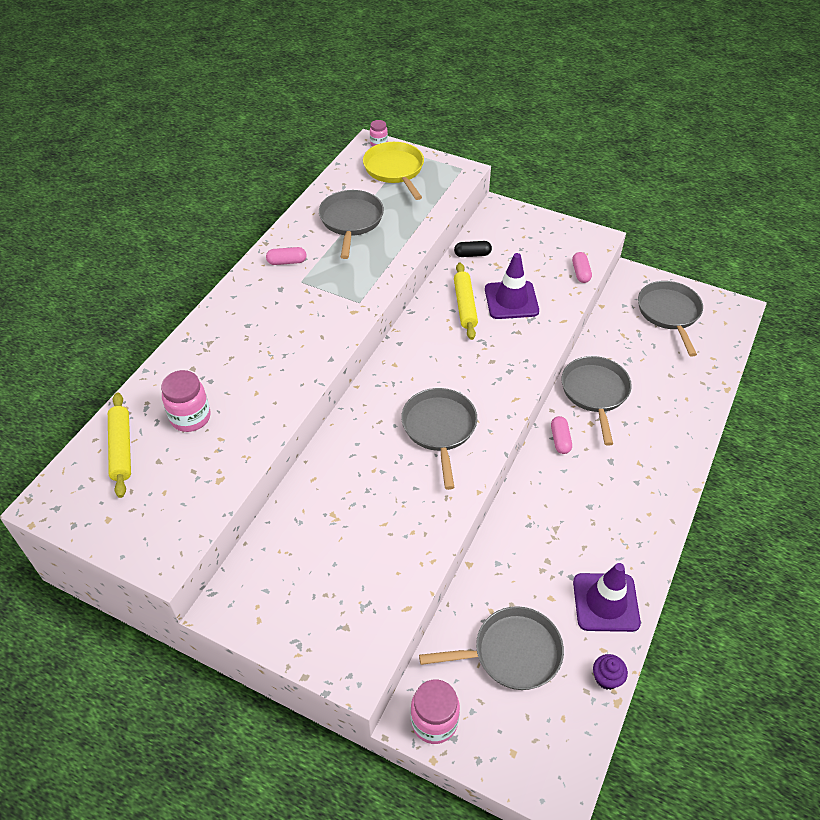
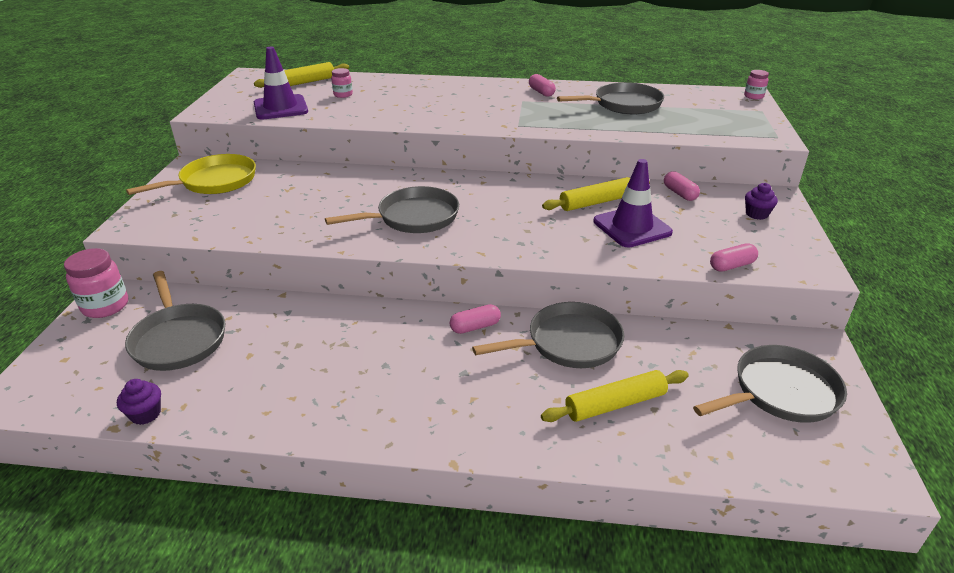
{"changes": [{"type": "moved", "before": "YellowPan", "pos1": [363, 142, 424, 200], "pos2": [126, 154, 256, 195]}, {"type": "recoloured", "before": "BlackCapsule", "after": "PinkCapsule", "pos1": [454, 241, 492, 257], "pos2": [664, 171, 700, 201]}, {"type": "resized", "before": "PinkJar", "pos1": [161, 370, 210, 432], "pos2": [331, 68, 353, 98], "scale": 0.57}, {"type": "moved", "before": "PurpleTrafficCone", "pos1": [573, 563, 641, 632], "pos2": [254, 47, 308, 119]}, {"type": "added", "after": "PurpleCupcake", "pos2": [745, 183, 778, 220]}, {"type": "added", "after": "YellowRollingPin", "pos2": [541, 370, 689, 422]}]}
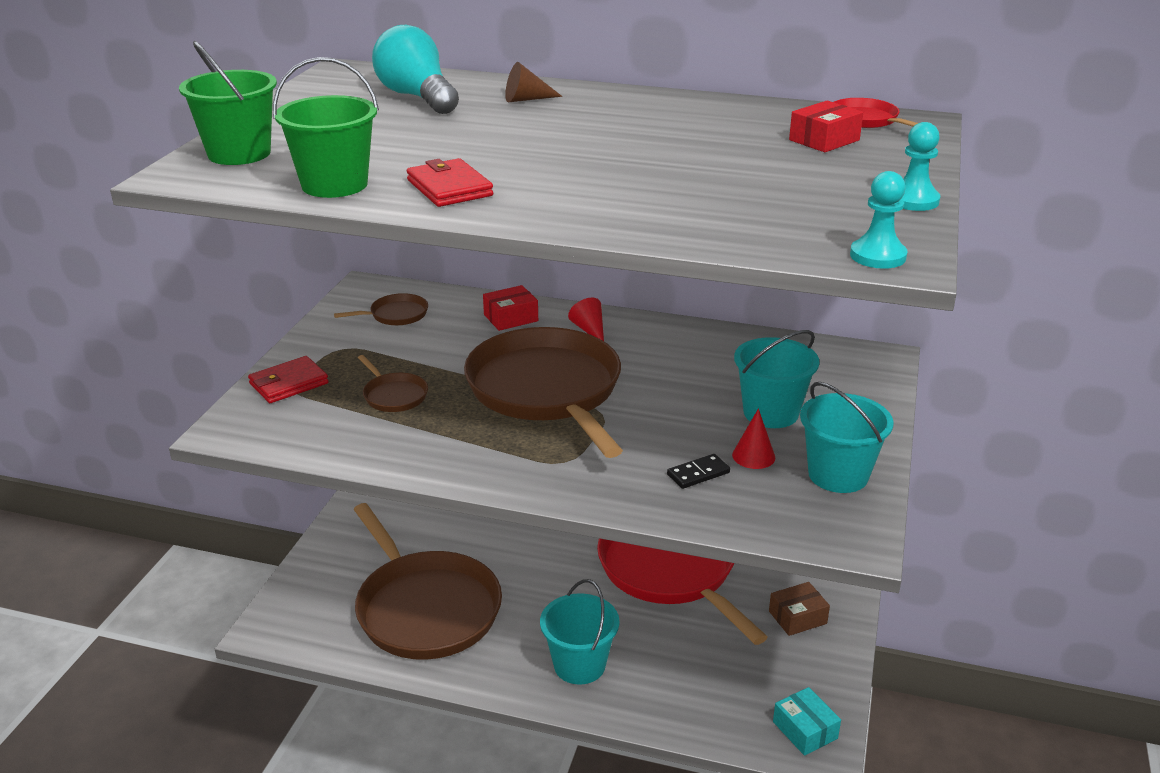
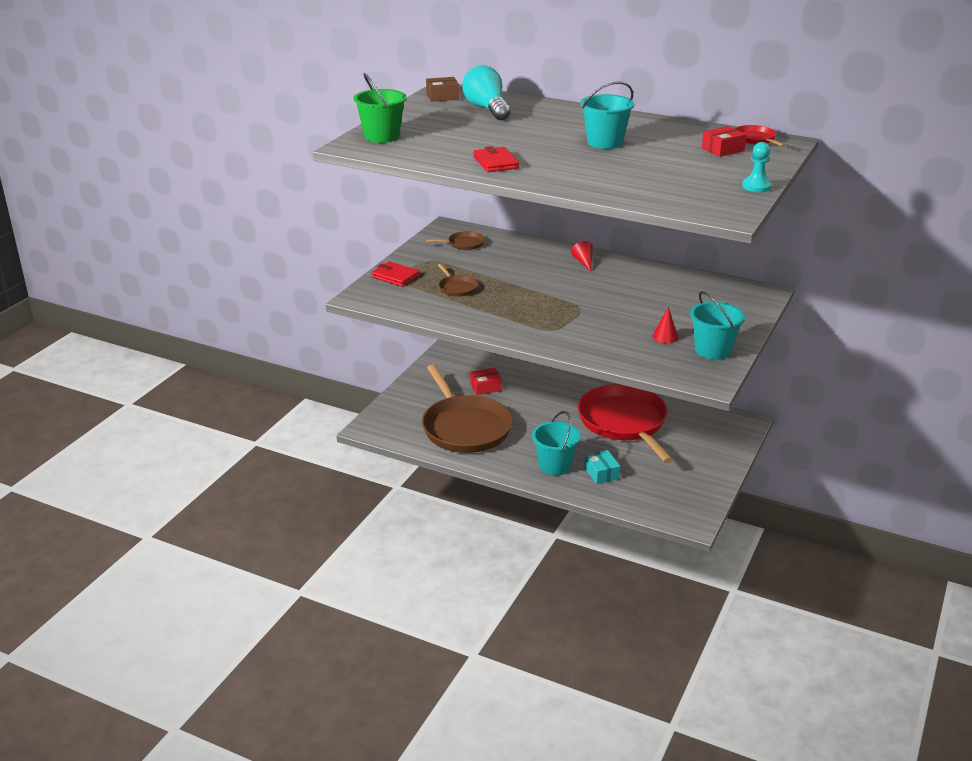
{"changes": [{"type": "removed", "before": "GreenBucket", "pos1": [273, 57, 379, 198]}, {"type": "removed", "before": "BrownCone", "pos1": [505, 62, 562, 102]}, {"type": "removed", "before": "TurquoisePawn", "pos1": [850, 171, 907, 269]}, {"type": "moved", "before": "RedBox", "pos1": [483, 285, 538, 331], "pos2": [470, 368, 502, 395]}, {"type": "removed", "before": "BrownPan", "pos1": [464, 327, 623, 458]}, {"type": "moved", "before": "TurquoiseBucket", "pos1": [734, 330, 819, 428], "pos2": [581, 82, 634, 149]}, {"type": "turned", "before": "RedWallet", "pos1": [248, 356, 329, 403], "pos2": [372, 261, 420, 287], "turn": 60}, {"type": "removed", "before": "BlackDomino", "pos1": [667, 454, 730, 489]}, {"type": "moved", "before": "BrownBox", "pos1": [769, 582, 830, 636], "pos2": [426, 77, 459, 102]}, {"type": "moved", "before": "TurquoiseBox", "pos1": [773, 687, 841, 756], "pos2": [584, 450, 621, 484]}]}
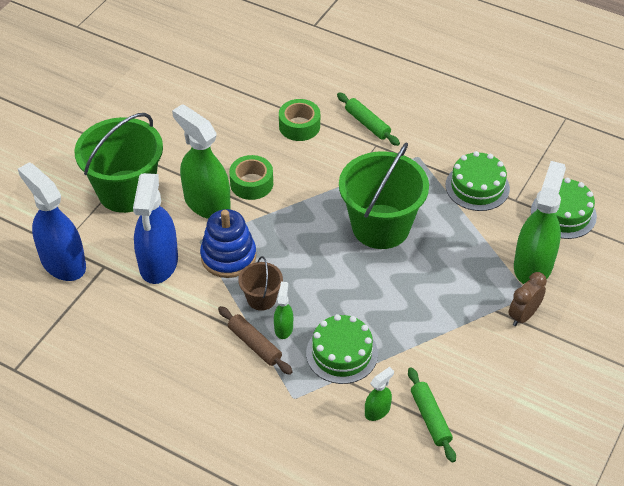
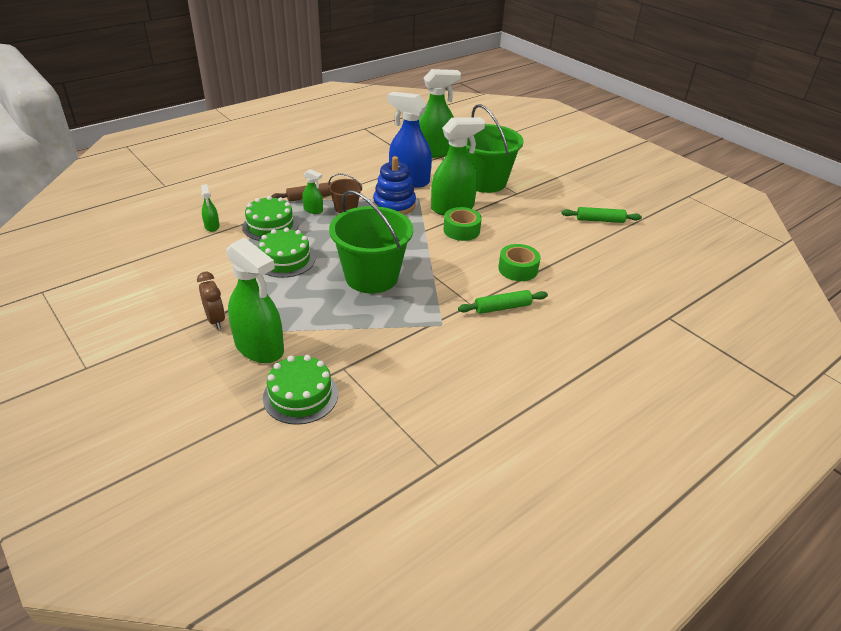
{"changes": [{"type": "moved", "before": "GreenCake", "pos1": [445, 151, 510, 211], "pos2": [259, 227, 315, 278]}, {"type": "recoloured", "before": "BlueSprayBottle", "after": "GreenSprayBottle", "pos1": [18, 162, 86, 281], "pos2": [419, 69, 461, 158]}, {"type": "moved", "before": "GreenRollingPin", "pos1": [408, 367, 456, 463], "pos2": [562, 207, 642, 223]}]}
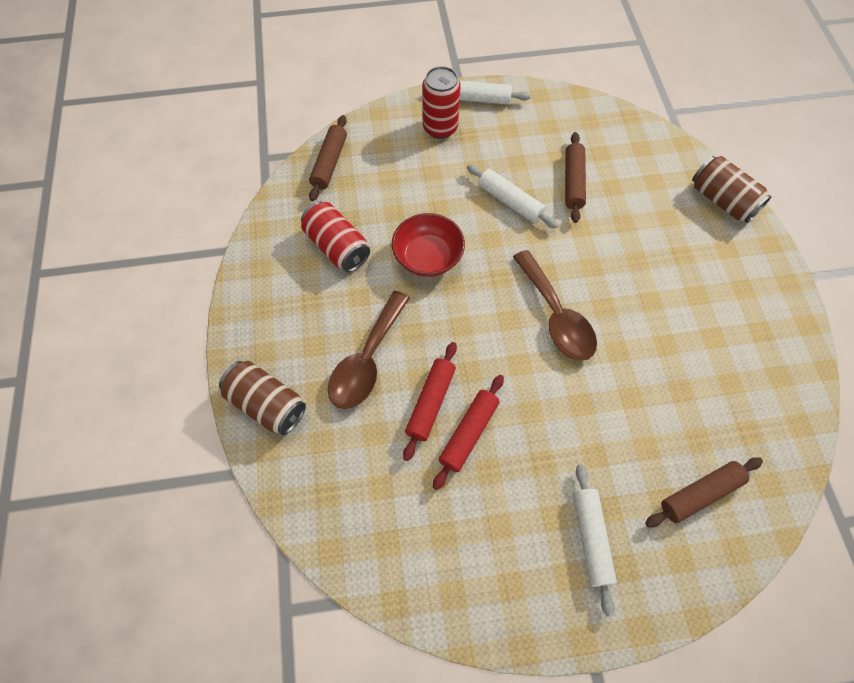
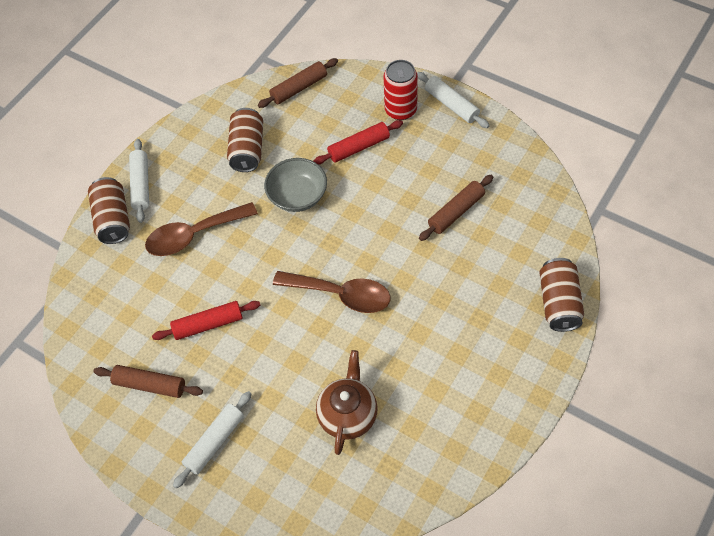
{"changes": [{"type": "moved", "before": "WhiteRollingPin", "pos1": [467, 164, 559, 229], "pos2": [129, 139, 149, 223]}, {"type": "recoloured", "before": "RedCan", "after": "BrownCan", "pos1": [301, 201, 370, 272], "pos2": [227, 108, 263, 172]}, {"type": "recoloured", "before": "RedBowl", "after": "GreyBowl", "pos1": [392, 213, 465, 277], "pos2": [264, 158, 327, 212]}, {"type": "turned", "before": "BrownSpoon", "pos1": [513, 250, 597, 361], "pos2": [273, 271, 391, 313], "turn": -90}, {"type": "moved", "before": "RedRollingPin", "pos1": [403, 342, 457, 461], "pos2": [313, 120, 403, 165]}, {"type": "moved", "before": "BrownRollingPin", "pos1": [645, 457, 763, 527], "pos2": [93, 365, 203, 398]}, {"type": "added", "after": "BrownTeapot", "pos2": [316, 350, 378, 455]}]}
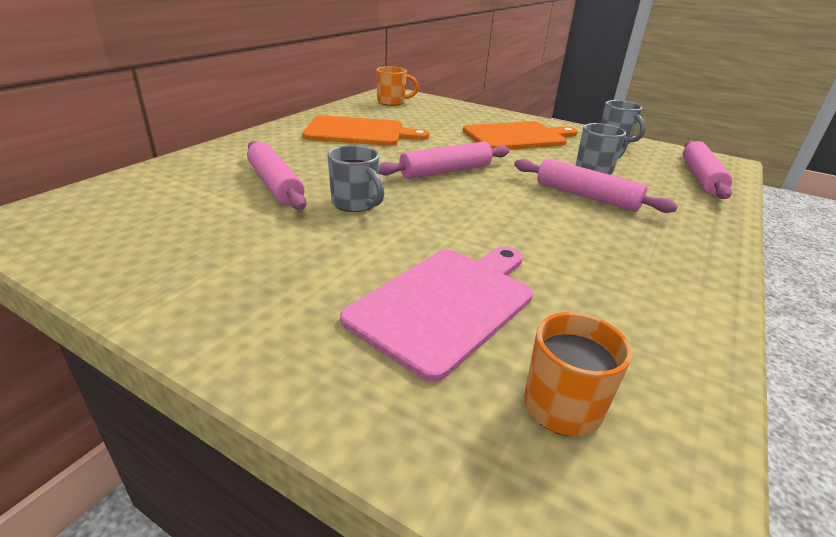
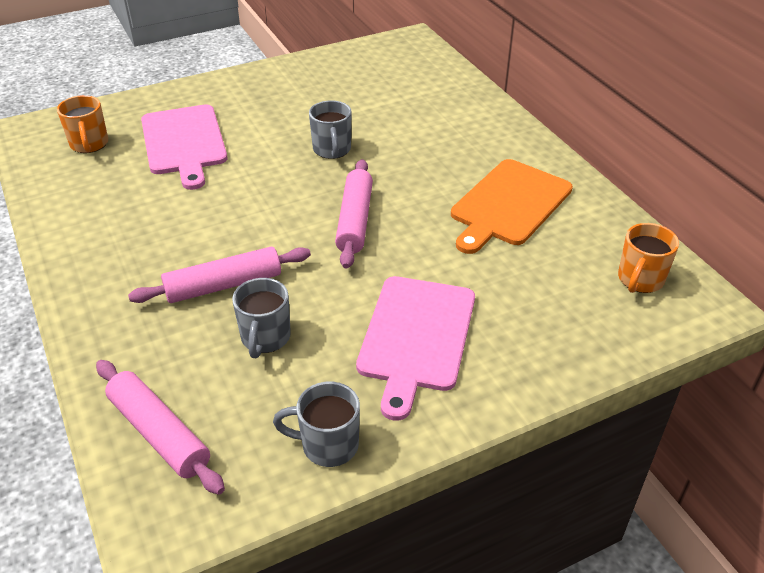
{"changes": [{"type": "recoloured", "before": "OrangeCuttingBoard", "after": "PinkCuttingBoard", "pos1": [463, 121, 578, 149], "pos2": [356, 276, 475, 421]}, {"type": "removed", "before": "PinkRollingPin", "pos1": [247, 141, 307, 210]}, {"type": "turned", "before": "GreyMug", "pos1": [327, 145, 385, 212], "pos2": [309, 100, 351, 159], "turn": -90}]}
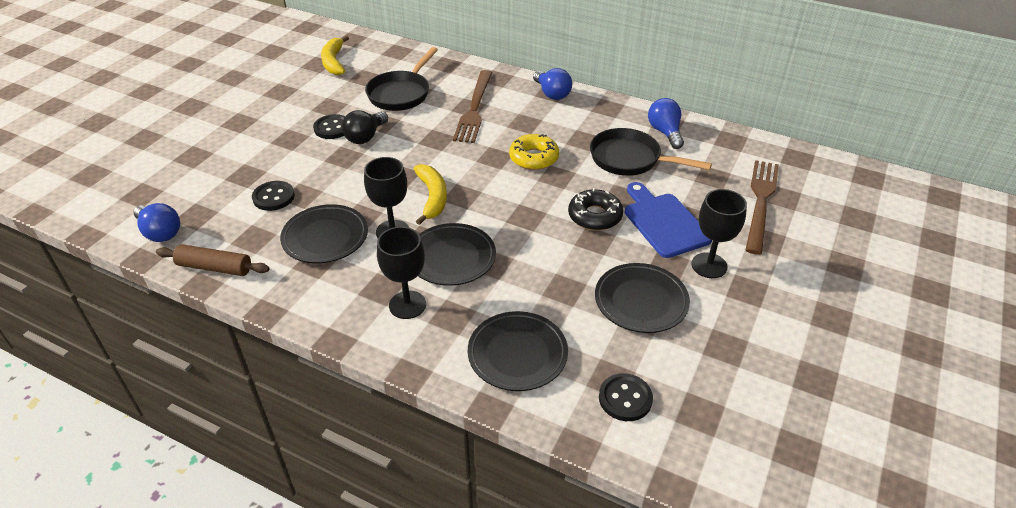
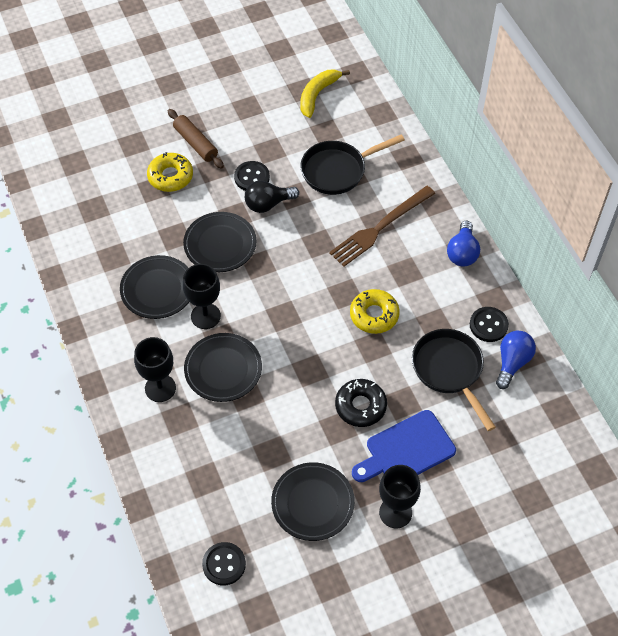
{"changes": [{"type": "removed", "before": "BrownFork", "pos1": [746, 160, 779, 255]}, {"type": "removed", "before": "YellowBanana", "pos1": [414, 164, 447, 225]}, {"type": "moved", "before": "BlackButton", "pos1": [252, 181, 295, 211], "pos2": [470, 307, 509, 342]}, {"type": "turned", "before": "BlueCuttingBoard", "pos1": [625, 182, 712, 258], "pos2": [352, 410, 456, 482], "turn": -135}, {"type": "removed", "before": "BlueLightBulb", "pos1": [134, 203, 180, 242]}, {"type": "moved", "before": "BrownRollingPin", "pos1": [156, 244, 270, 276], "pos2": [168, 109, 224, 169]}, {"type": "moved", "before": "BlackPlate", "pos1": [468, 311, 568, 391], "pos2": [183, 212, 257, 272]}, {"type": "added", "after": "YellowDonut", "pos2": [147, 152, 193, 192]}]}
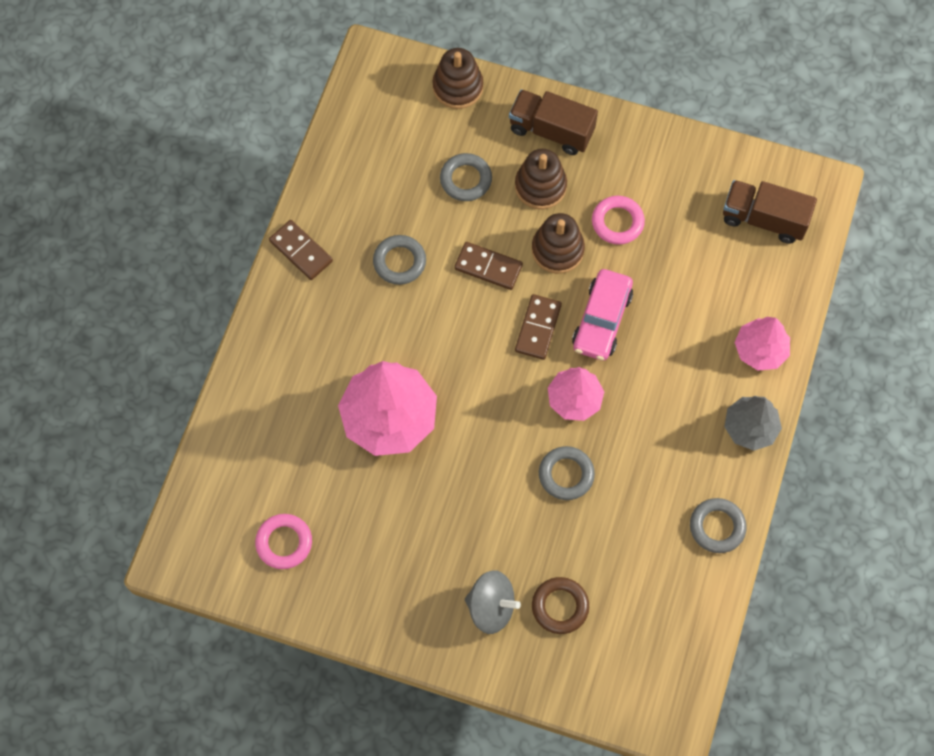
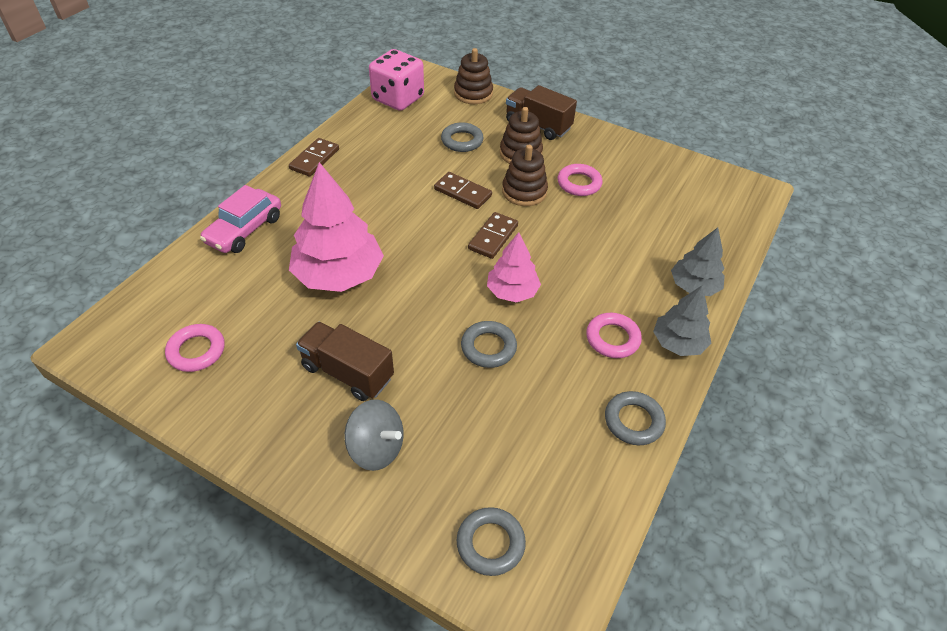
{"changes": [{"type": "moved", "before": "BrownTruck", "pos1": [723, 180, 817, 244], "pos2": [296, 322, 394, 401]}, {"type": "turned", "before": "BrownDomino", "pos1": [269, 220, 333, 280], "pos2": [289, 138, 339, 177], "turn": 60}, {"type": "moved", "before": "GreyRing", "pos1": [373, 235, 426, 285], "pos2": [457, 507, 526, 576]}, {"type": "moved", "before": "PinkCar", "pos1": [572, 269, 633, 361], "pos2": [200, 185, 281, 253]}, {"type": "recoloured", "before": "PinkTree", "after": "GreyTree", "pos1": [734, 317, 790, 370], "pos2": [671, 227, 725, 296]}, {"type": "removed", "before": "BrownRing", "pos1": [532, 577, 589, 634]}, {"type": "added", "after": "PinkDice", "pos2": [369, 49, 424, 111]}, {"type": "added", "after": "PinkRing", "pos2": [586, 313, 642, 358]}]}
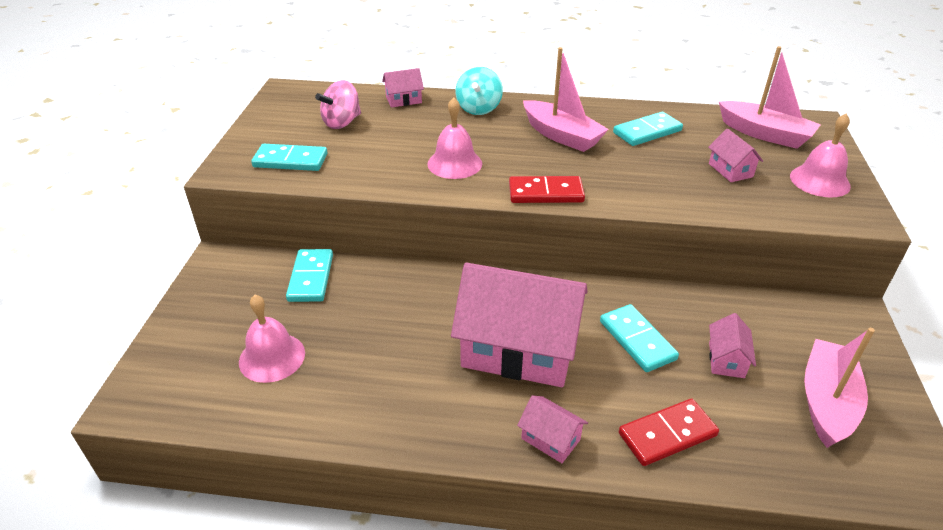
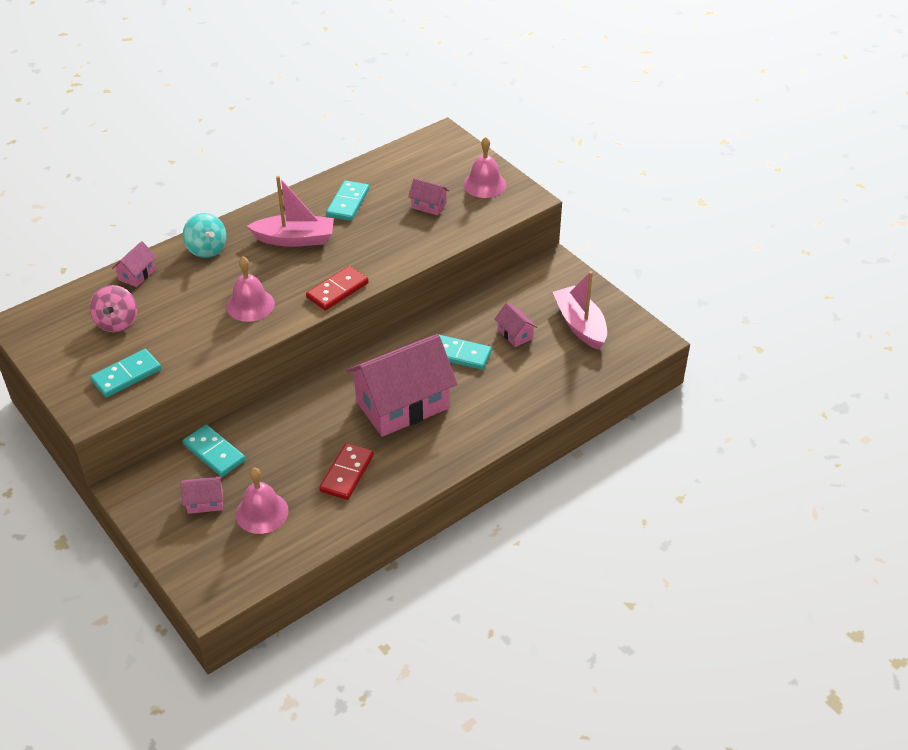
{"changes": [{"type": "removed", "before": "PinkBoat", "pos1": [719, 46, 821, 149]}, {"type": "moved", "before": "PinkHouse", "pos1": [517, 395, 588, 463], "pos2": [180, 476, 223, 514]}, {"type": "moved", "before": "RedDomino", "pos1": [619, 399, 719, 466], "pos2": [319, 443, 374, 500]}]}
